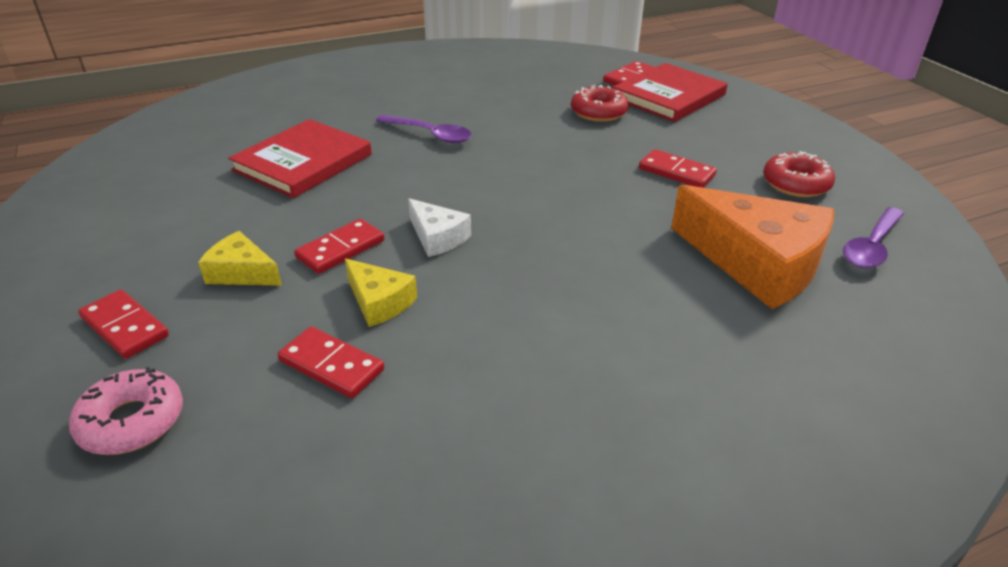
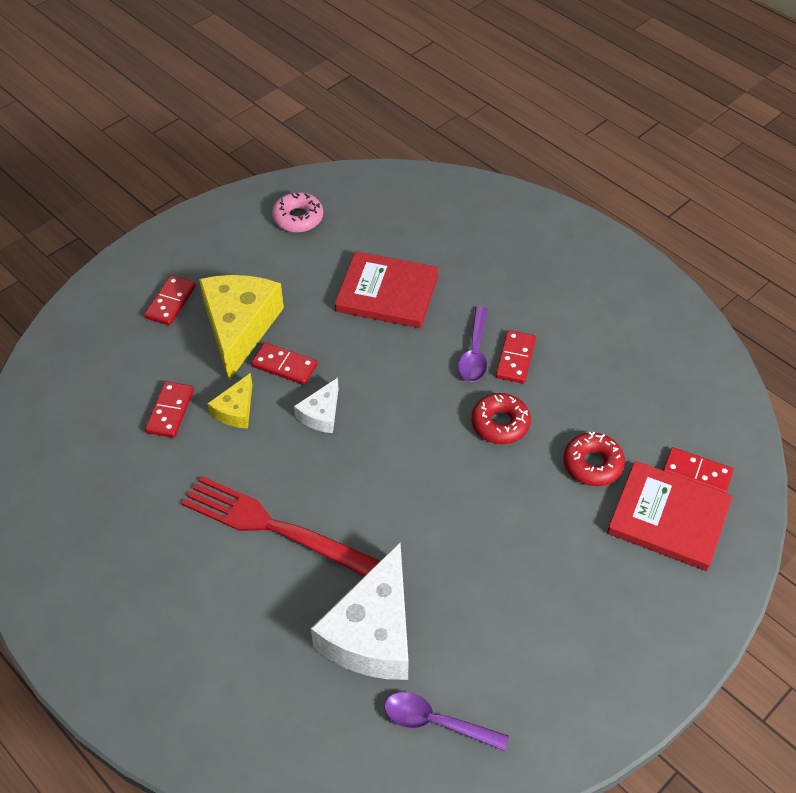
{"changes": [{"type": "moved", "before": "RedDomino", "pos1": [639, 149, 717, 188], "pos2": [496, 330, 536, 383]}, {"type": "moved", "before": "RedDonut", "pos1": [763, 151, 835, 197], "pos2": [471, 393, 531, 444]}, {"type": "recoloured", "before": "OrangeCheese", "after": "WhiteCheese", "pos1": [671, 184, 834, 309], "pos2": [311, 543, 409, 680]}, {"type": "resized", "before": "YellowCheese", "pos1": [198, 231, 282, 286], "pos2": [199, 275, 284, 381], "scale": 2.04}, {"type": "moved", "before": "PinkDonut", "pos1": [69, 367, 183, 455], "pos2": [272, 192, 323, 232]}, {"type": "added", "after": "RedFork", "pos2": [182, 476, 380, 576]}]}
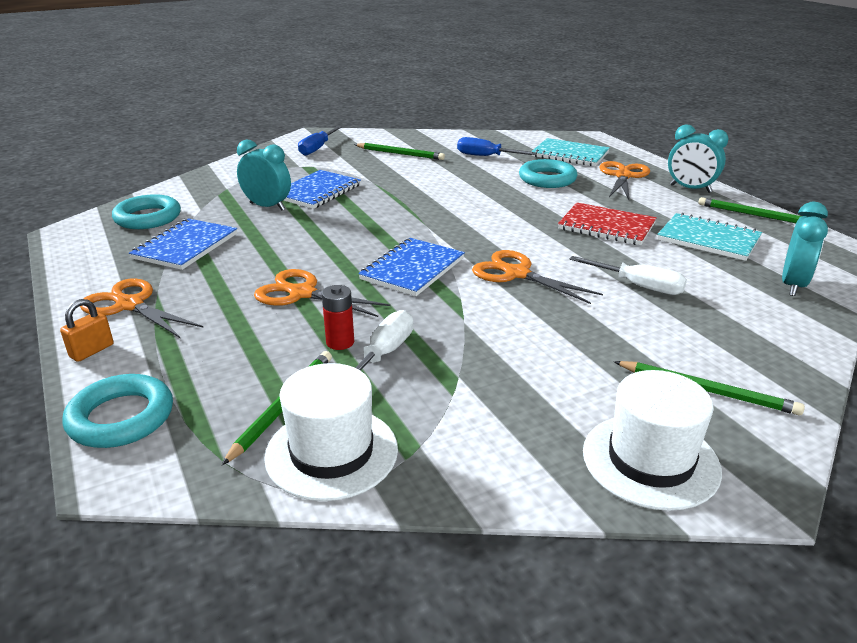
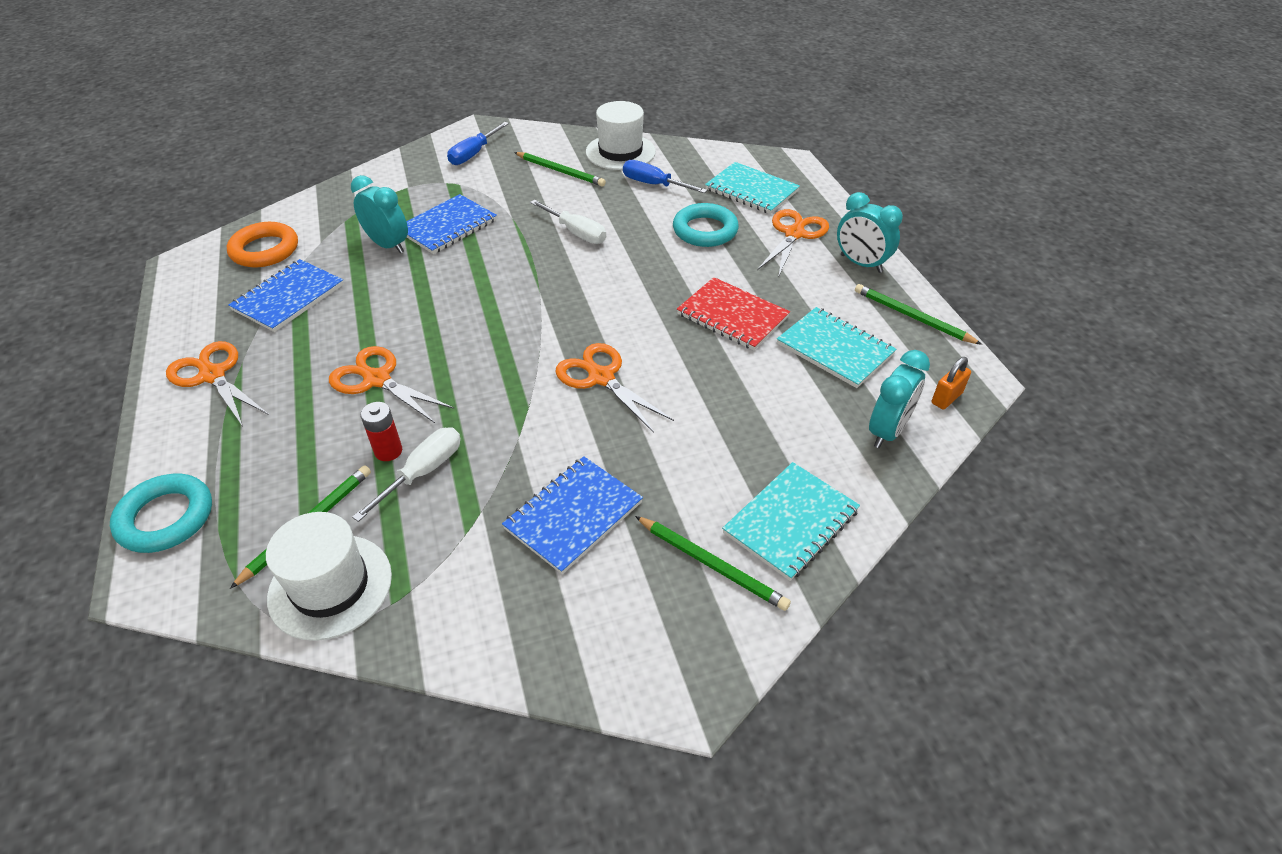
{"changes": [{"type": "recoloured", "before": "TurquoiseRing", "after": "OrangeRing", "pos1": [112, 194, 181, 229], "pos2": [227, 222, 298, 267]}, {"type": "moved", "before": "BlueNotebook", "pos1": [358, 238, 465, 296], "pos2": [502, 456, 643, 574]}, {"type": "moved", "before": "WhiteScrewdriver", "pos1": [569, 256, 687, 295], "pos2": [530, 200, 606, 244]}, {"type": "moved", "before": "OrangePadlock", "pos1": [60, 299, 114, 362], "pos2": [932, 357, 971, 409]}, {"type": "moved", "before": "WhiteHat", "pos1": [583, 370, 722, 511], "pos2": [586, 101, 656, 170]}, {"type": "added", "after": "TurquoiseNotebook", "pos2": [722, 462, 860, 581]}]}
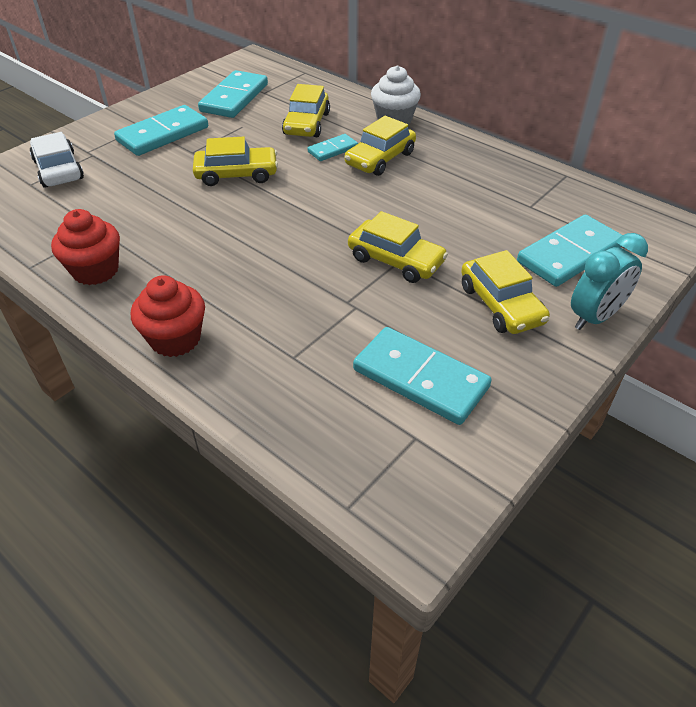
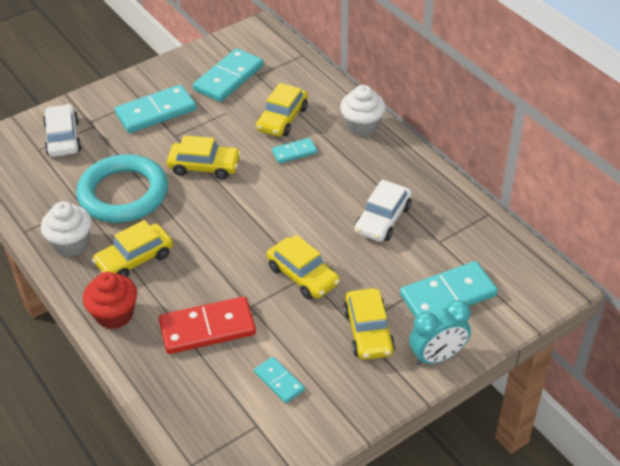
{"changes": [{"type": "moved", "before": "YellowCar", "pos1": [345, 116, 416, 176], "pos2": [92, 220, 173, 278]}, {"type": "recoloured", "before": "RedCupcake", "after": "WhiteCupcake", "pos1": [51, 209, 120, 285], "pos2": [41, 201, 92, 257]}, {"type": "resized", "before": "TurquoiseDomino", "pos1": [353, 327, 492, 425], "pos2": [254, 357, 305, 403], "scale": 0.54}, {"type": "added", "after": "TurquoiseRing", "pos2": [76, 154, 168, 223]}, {"type": "added", "after": "WhiteCar", "pos2": [355, 180, 412, 242]}, {"type": "added", "after": "RedDomino", "pos2": [159, 296, 256, 354]}]}
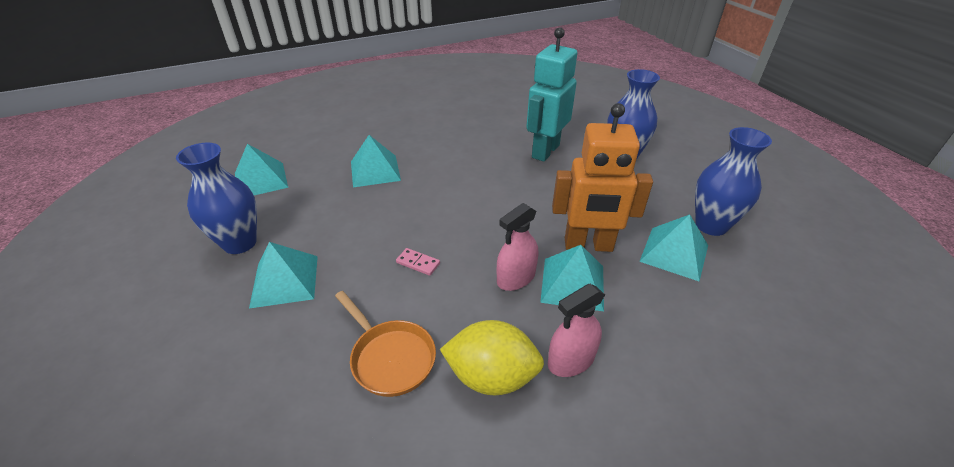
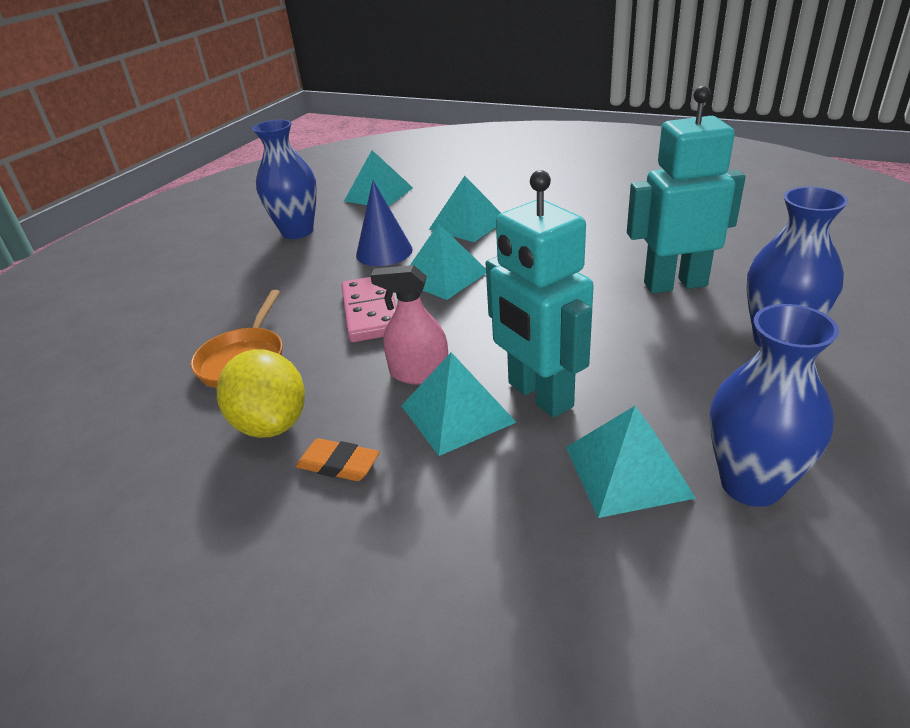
{"changes": [{"type": "recoloured", "before": "OrangeRobot", "after": "TurquoiseRobot", "pos1": [552, 103, 653, 252], "pos2": [486, 170, 594, 417]}, {"type": "moved", "before": "TurquoisePyramid", "pos1": [249, 242, 318, 309], "pos2": [410, 223, 486, 300]}, {"type": "resized", "before": "PinkDomino", "pos1": [396, 248, 440, 276], "pos2": [341, 277, 396, 342], "scale": 2.09}, {"type": "replaced", "before": "PinkSprayBottle", "after": "OrangeEraser", "pos1": [548, 284, 605, 377], "pos2": [296, 438, 380, 481]}, {"type": "added", "after": "BlueCone", "pos2": [356, 181, 413, 266]}]}
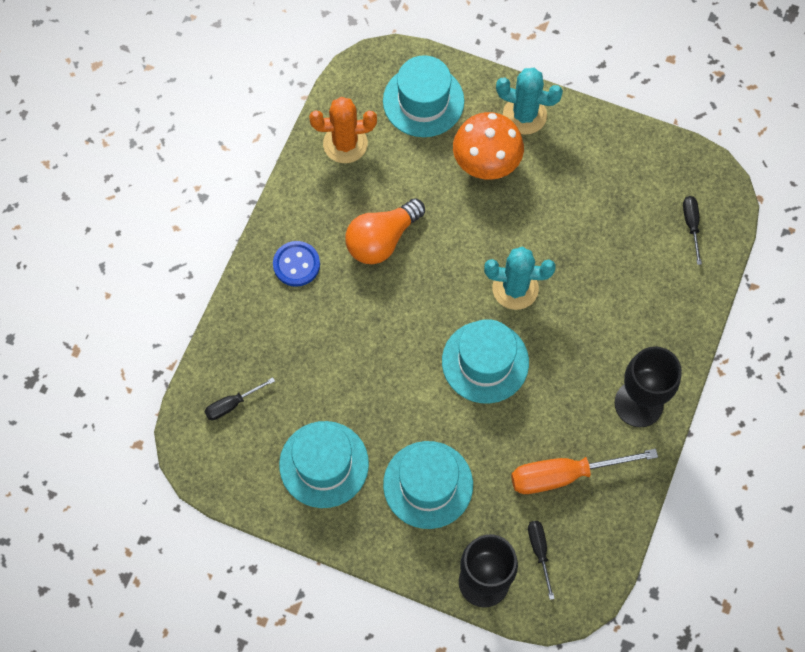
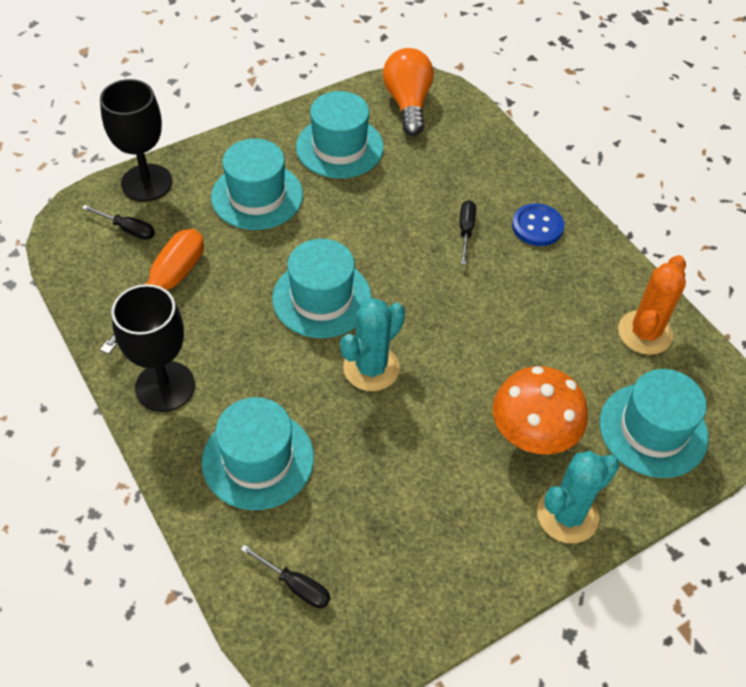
{"changes": [{"type": "moved", "before": "OrangeLightBulb", "pos1": [345, 198, 425, 264], "pos2": [383, 48, 434, 136]}, {"type": "moved", "before": "BlackScrewdriver", "pos1": [204, 377, 275, 420], "pos2": [460, 200, 476, 265]}, {"type": "added", "after": "TurquoiseHat", "pos2": [202, 397, 314, 510]}]}
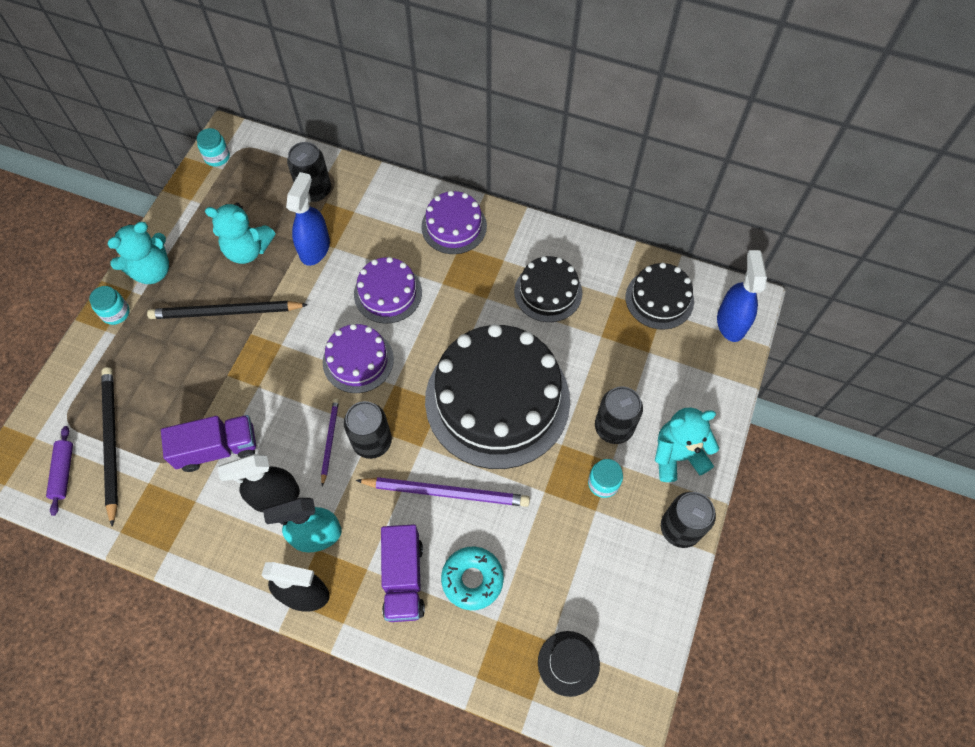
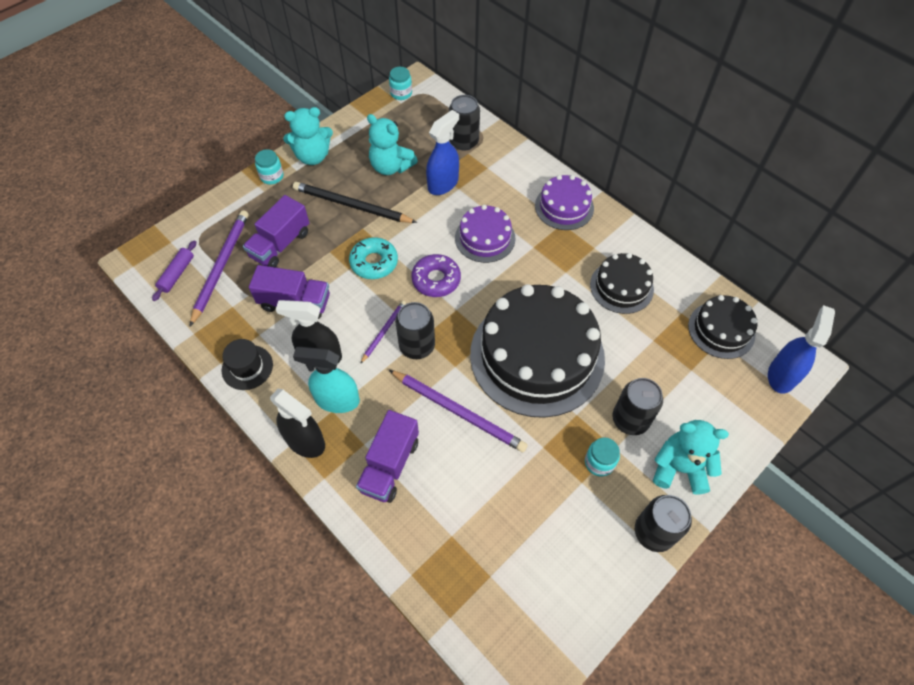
{"changes": [{"type": "replaced", "before": "PurpleCake", "after": "PurpleDonut", "pos1": [323, 324, 394, 393], "pos2": [411, 254, 461, 297]}, {"type": "recoloured", "before": "BlackPencil", "after": "PurplePencil", "pos1": [101, 367, 118, 527], "pos2": [190, 210, 249, 326]}, {"type": "moved", "before": "TurquoiseDonut", "pos1": [441, 546, 504, 610], "pos2": [349, 237, 398, 279]}, {"type": "moved", "before": "BlackHat", "pos1": [538, 631, 600, 697], "pos2": [222, 339, 273, 390]}, {"type": "added", "after": "PurpleTruck", "pos2": [243, 195, 309, 267]}]}
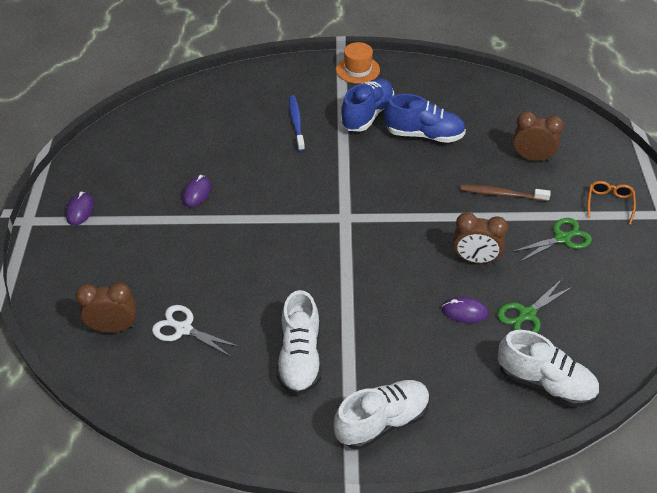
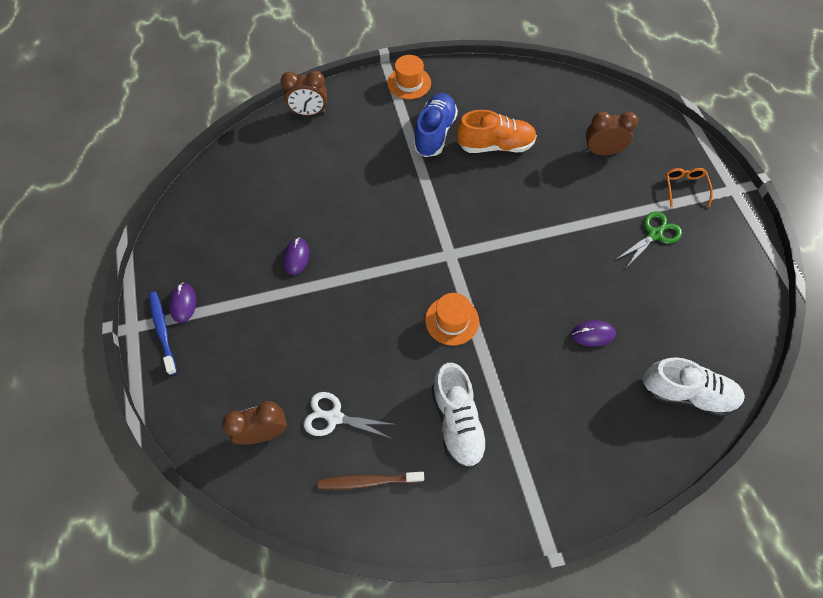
{"changes": [{"type": "recoloured", "before": "BlueShoe", "after": "OrangeShoe", "pos1": [384, 94, 466, 143], "pos2": [457, 110, 537, 153]}, {"type": "moved", "before": "BlueToothbrush", "pos1": [289, 95, 305, 151], "pos2": [149, 292, 177, 375]}, {"type": "moved", "before": "BrownToothbrush", "pos1": [460, 185, 551, 201], "pos2": [318, 472, 424, 490]}, {"type": "moved", "before": "BrownClock", "pos1": [453, 212, 508, 264], "pos2": [281, 70, 327, 116]}, {"type": "removed", "before": "GreenScissors", "pos1": [497, 279, 574, 333]}, {"type": "removed", "before": "WhiteShoe", "pos1": [334, 380, 430, 450]}, {"type": "added", "after": "OrangeHat", "pos2": [425, 293, 479, 346]}]}
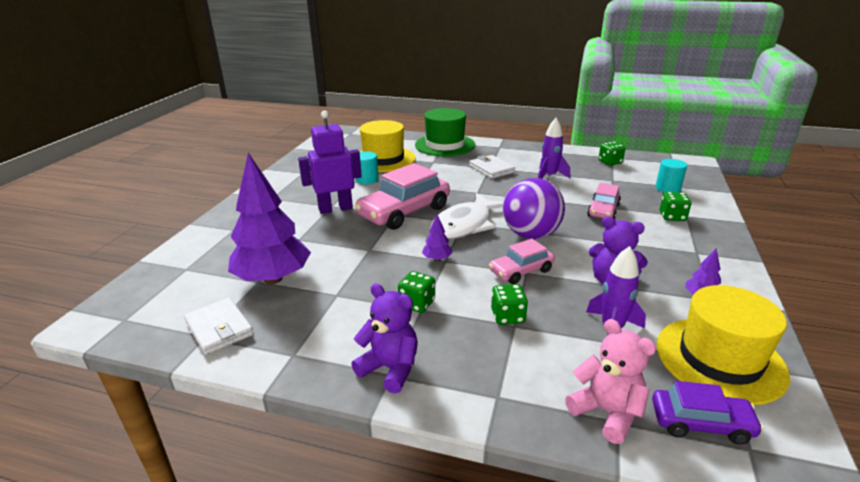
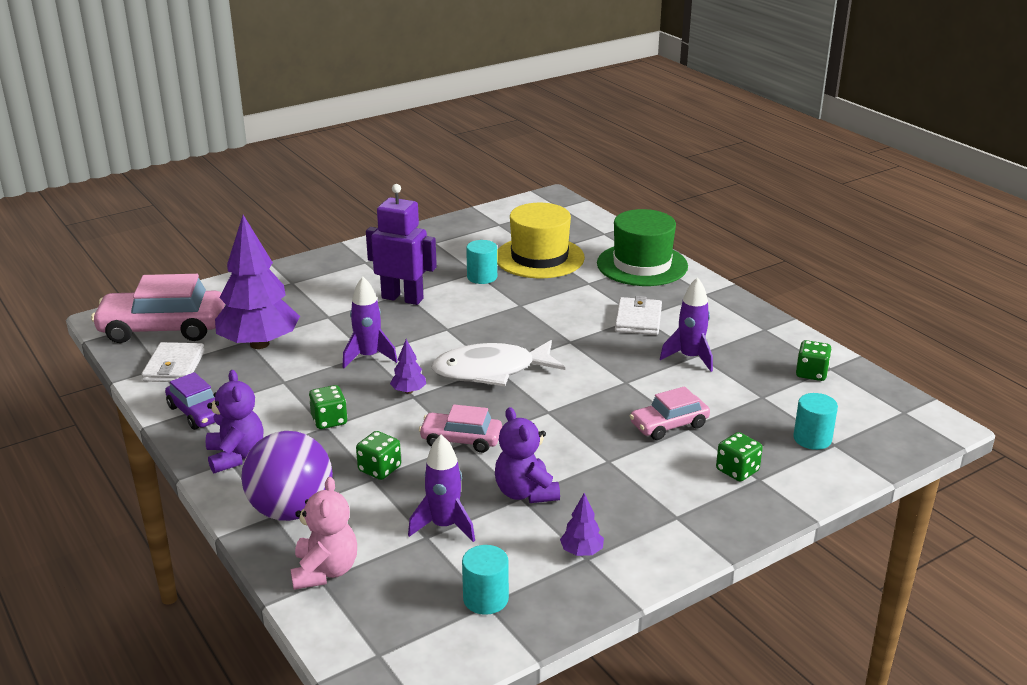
{"changes": [{"type": "moved", "before": "PinkCar", "pos1": [355, 163, 450, 230], "pos2": [91, 274, 225, 343]}, {"type": "moved", "before": "PurpleBall", "pos1": [503, 178, 565, 239], "pos2": [241, 431, 333, 521]}, {"type": "replaced", "before": "YellowHat", "after": "TurquoiseCylinder", "pos1": [656, 285, 790, 405], "pos2": [462, 545, 509, 615]}, {"type": "moved", "before": "PurpleCar", "pos1": [652, 381, 763, 445], "pos2": [165, 372, 215, 430]}, {"type": "added", "after": "PurpleRocket", "pos2": [343, 277, 398, 368]}]}
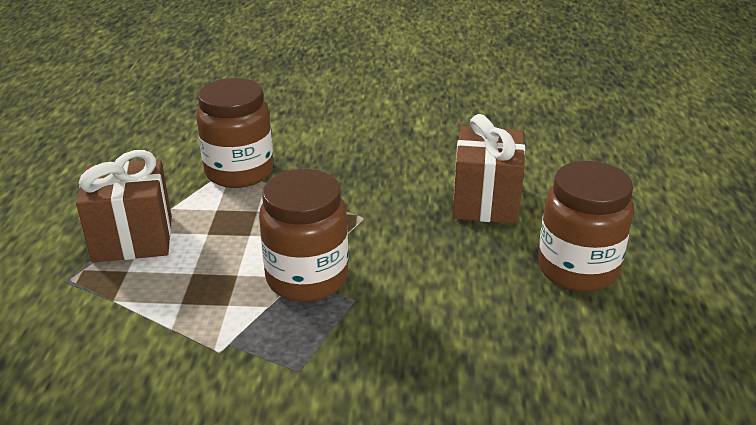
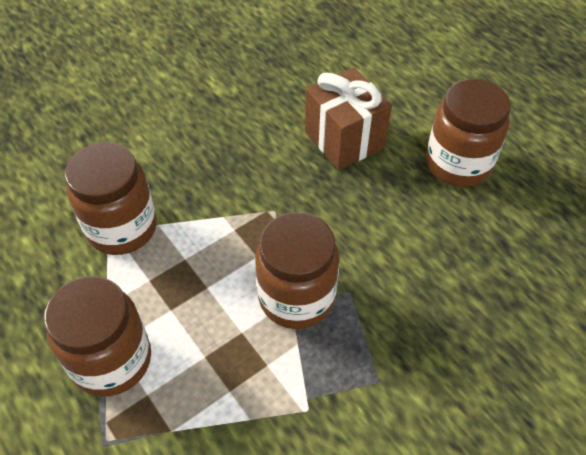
{"changes": [{"type": "replaced", "before": "BrownGift", "after": "BrownJar", "pos1": [76, 150, 172, 263], "pos2": [44, 276, 151, 396]}]}
